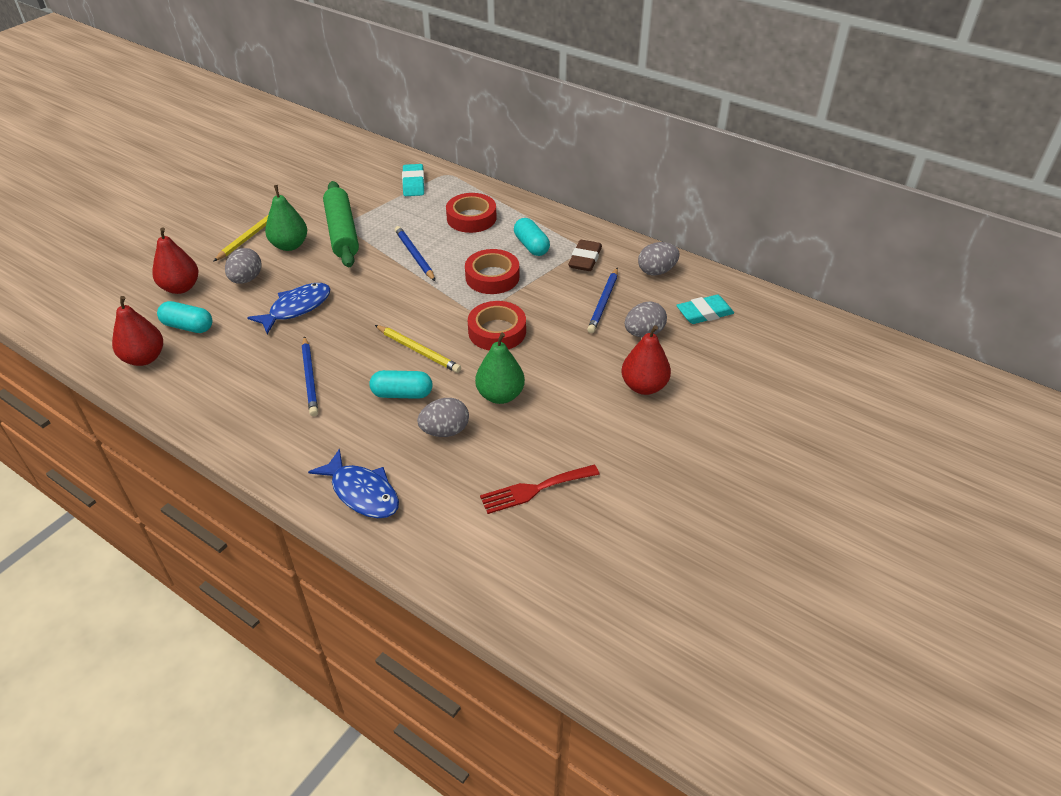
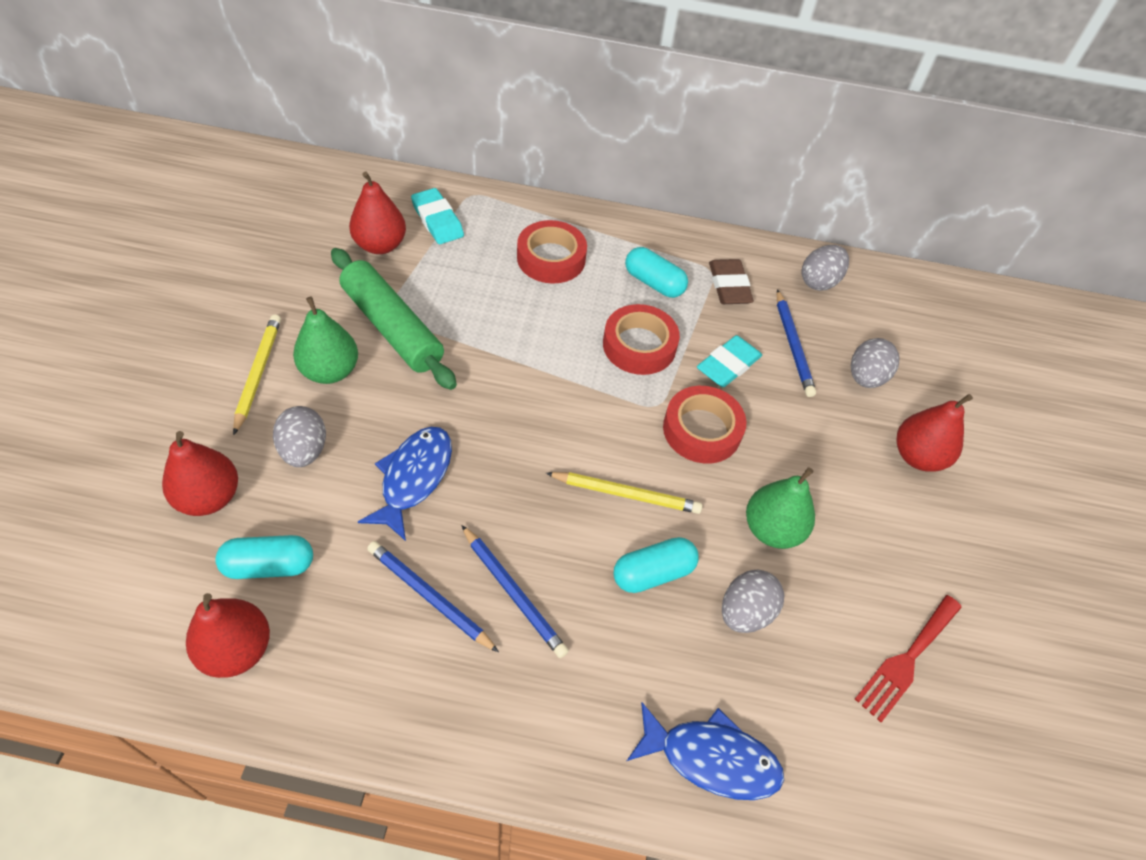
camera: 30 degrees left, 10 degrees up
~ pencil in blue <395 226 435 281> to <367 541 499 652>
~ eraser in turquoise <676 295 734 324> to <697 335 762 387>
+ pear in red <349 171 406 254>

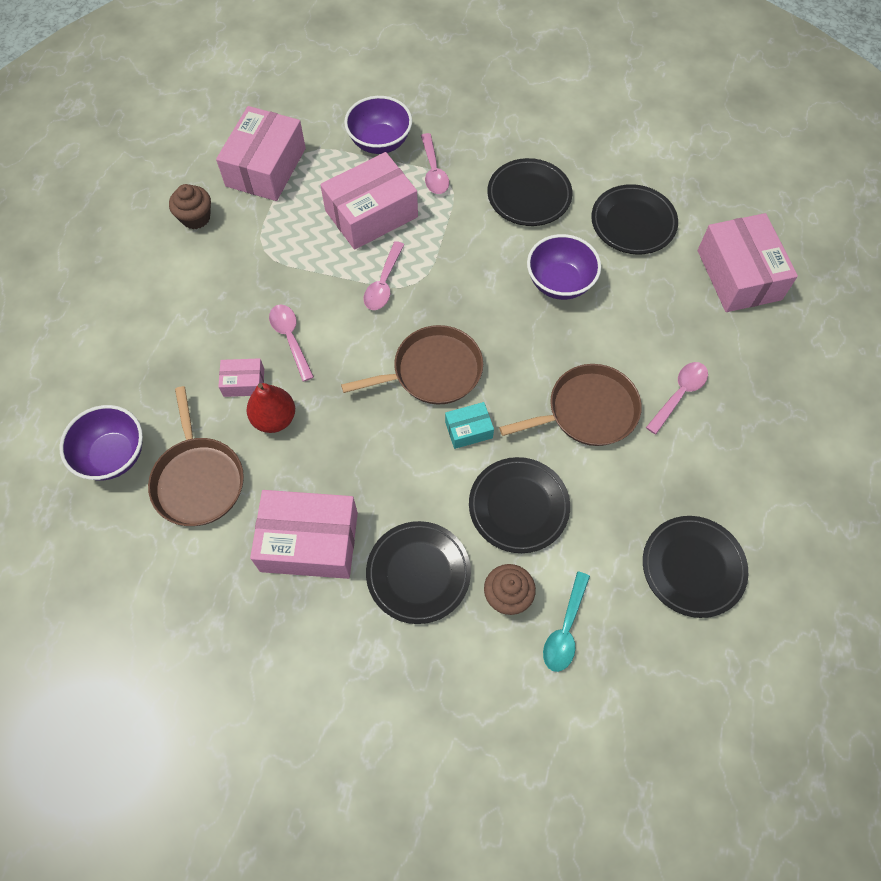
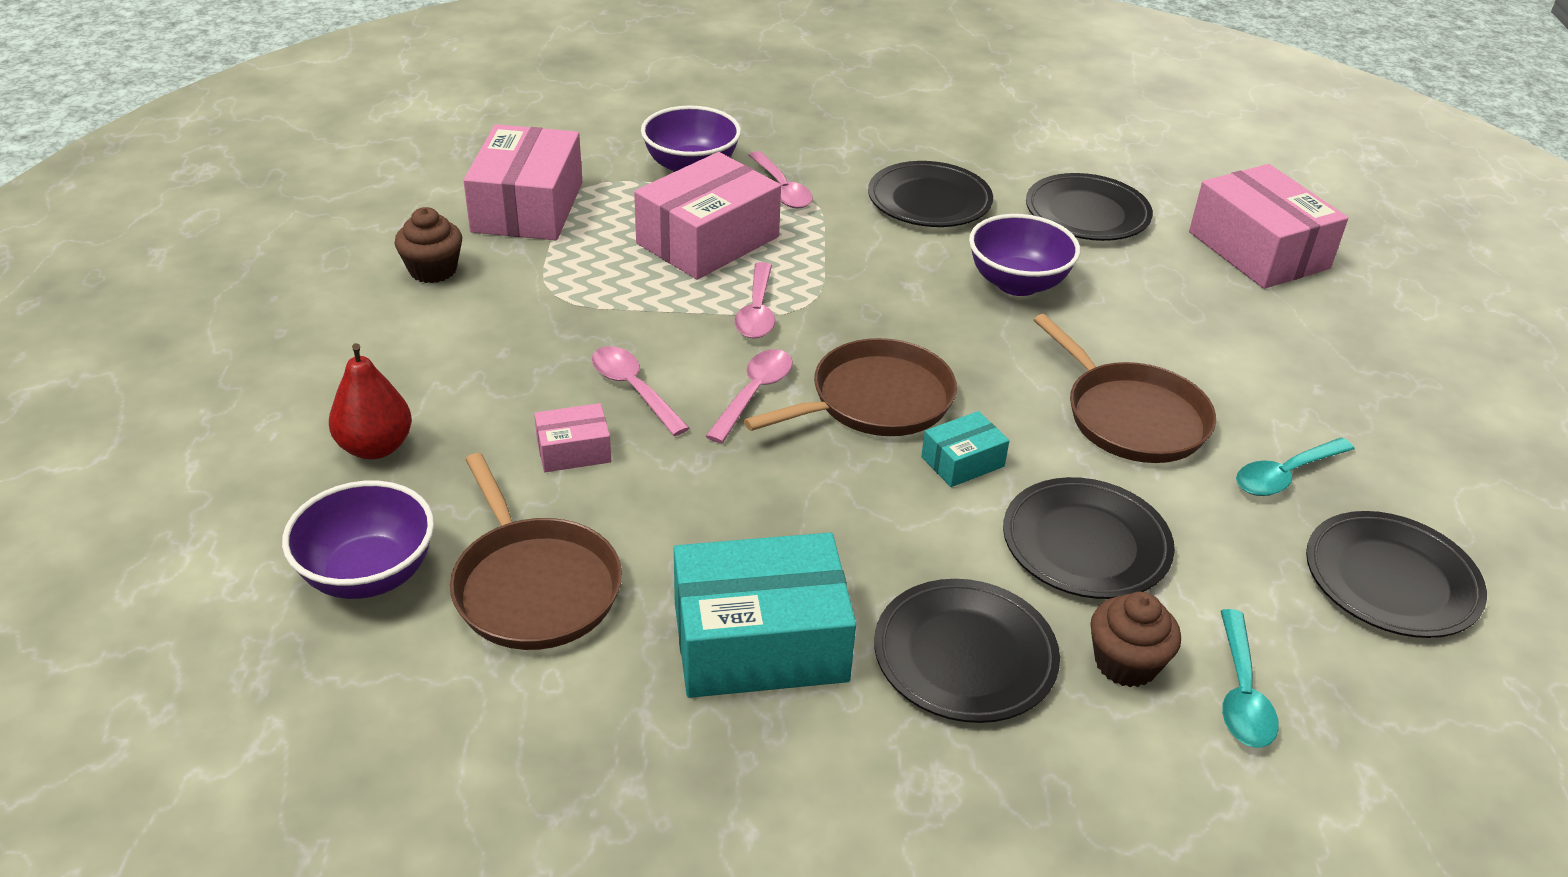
camera: 15 degrees left, 25 degrees down
~ spoon in pink <646 362 708 434> to <706 349 793 443>
~ pan in brown <499 364 642 446> = <1034 314 1216 463> 90 degrees clockwise
~ pear in red <247 383 295 433> to <329 343 412 459>
~ box in pink <250 490 358 579> to box in turquoise <674 532 856 698>
+ spoon in turquoise <1236 437 1355 496>

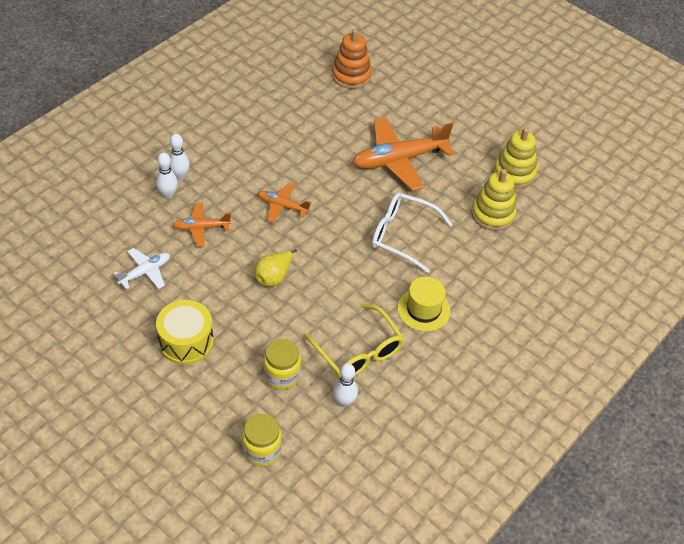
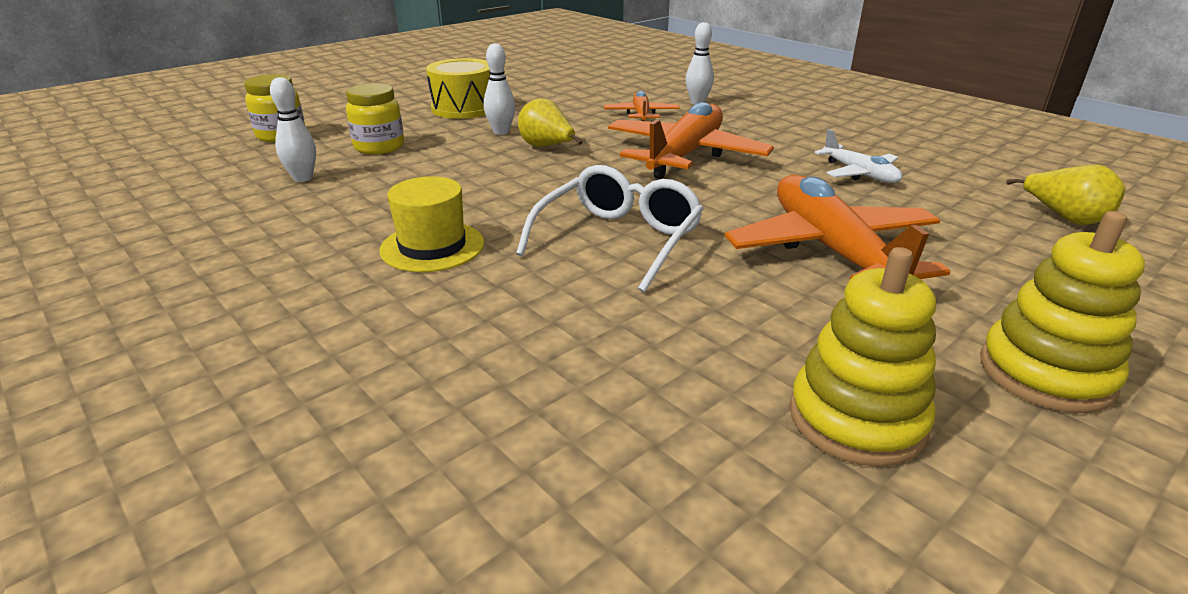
camera: 100 degrees right, 20 degrees down
~ stacking toy in orange <332 29 372 89> to pear in yellow <1006 164 1125 225>
~ bowling pin in white <170 134 190 180> to <484 44 516 135>
~ stacking toy in yellow <471 169 517 231> to <980 211 1145 413>
~ plane in orange <257 183 312 223> = <608 102 774 179> x1.92
~ plane in white <114 248 170 289> to <815 129 902 183>
- glasses in yellow <304 304 404 378>

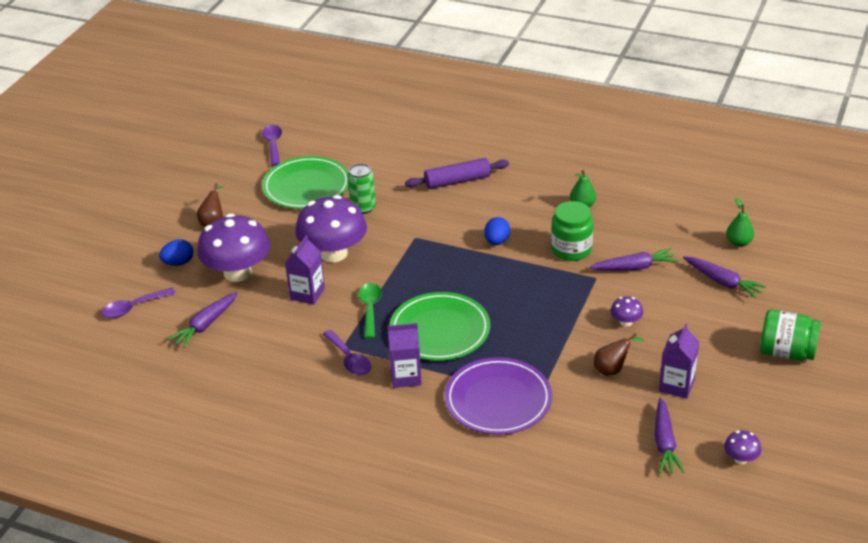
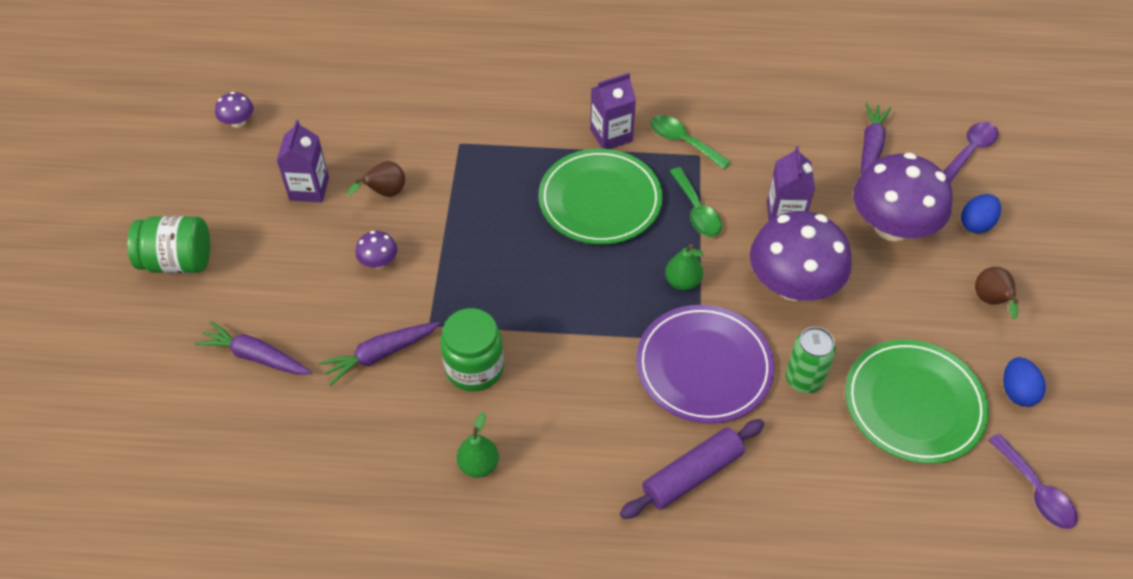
camera: 160 degrees right, 15 degrees up
~ pear in green <726 197 754 247> to <665 244 704 291>
~ egg in blue <484 217 510 245> to <1003 357 1046 407>
~ spoon in purple <323 330 371 375> to spoon in green <651 115 731 169>
~ plate in purple <445 357 552 435> to <636 305 774 423>
- carrot in purple <654 398 684 474>

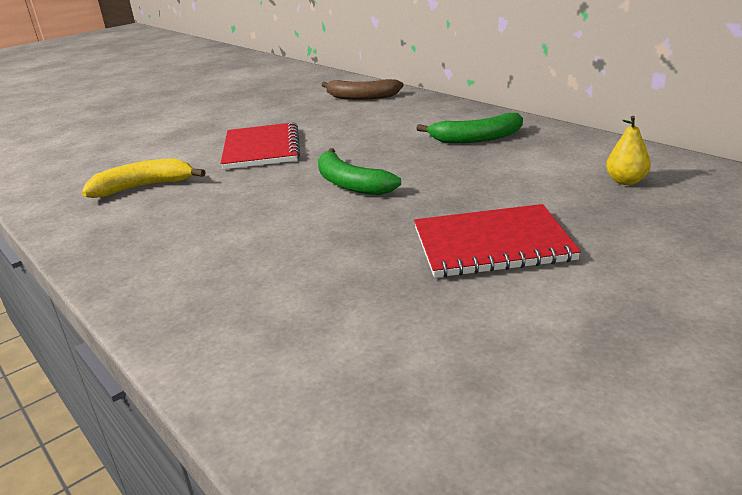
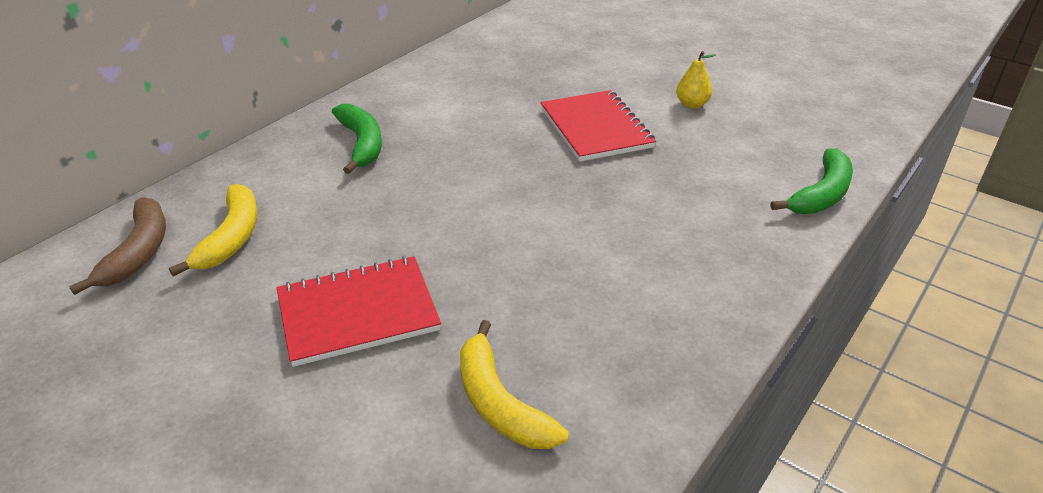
camera: 105 degrees left, 10 degrees up
~ pear in yellow <606 116 651 185> to <676 51 716 109>
~ banana in green <318 148 401 195> to <770 148 853 214>
+ banana in yellow <169 184 258 277>

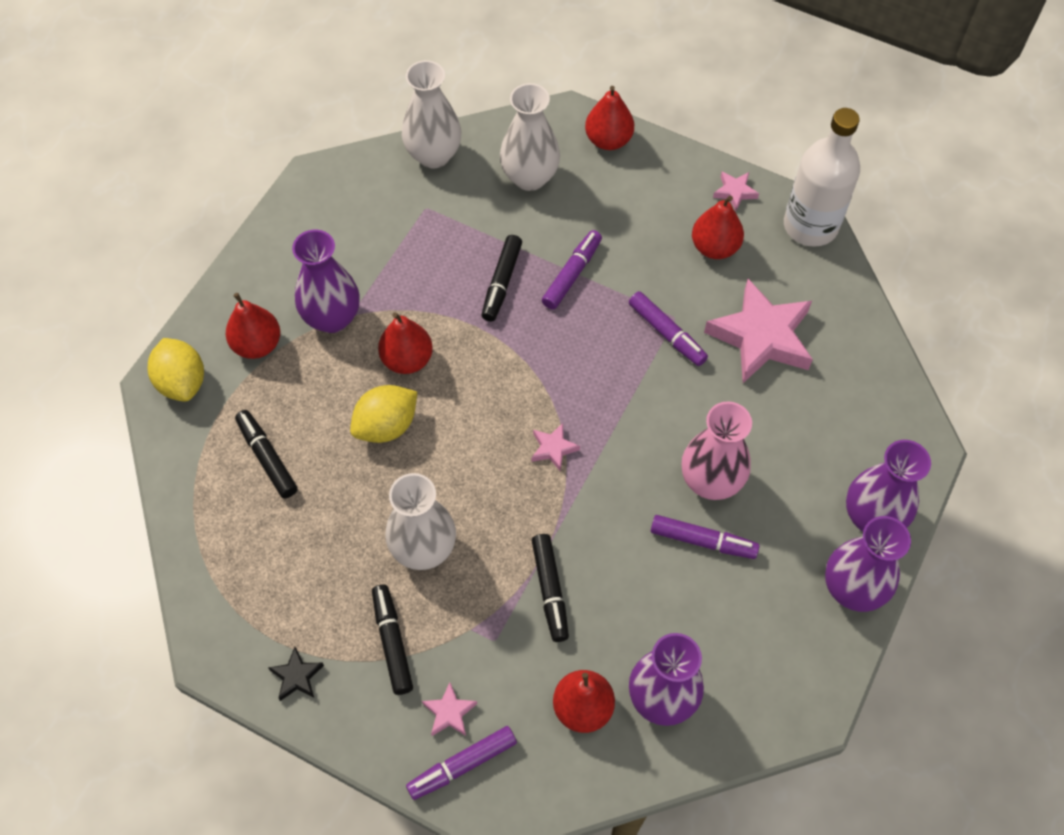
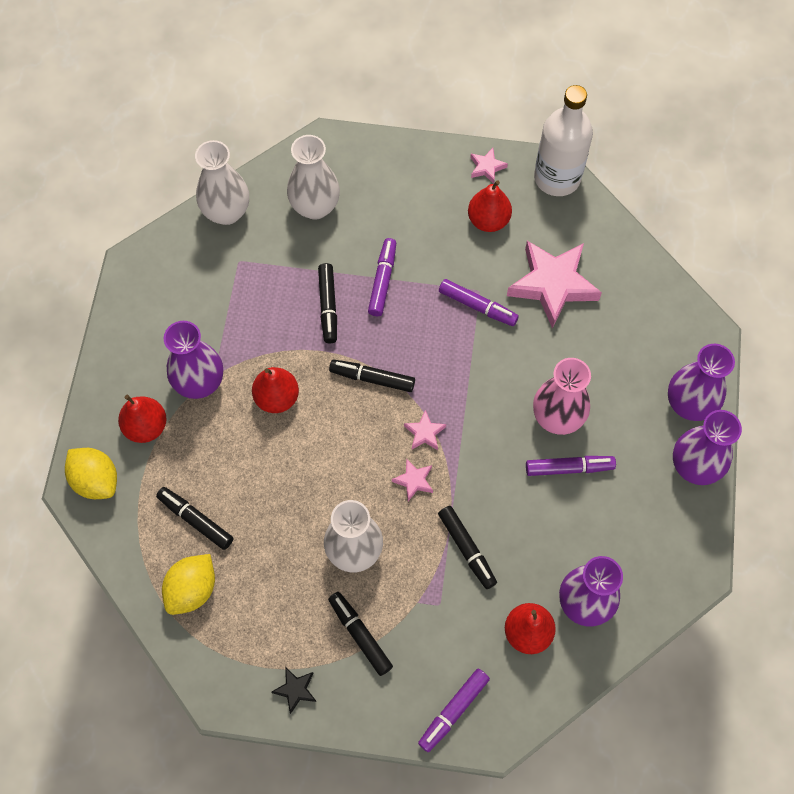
camera: 20 degrees left, 5 degrees up
- pear in red <585 86 634 150>
~ lemon in yellow <350 385 417 443> to <162 554 215 615>
~ star in pink <422 682 477 736> to <392 458 433 501>
+ marker in black <329 359 415 392>

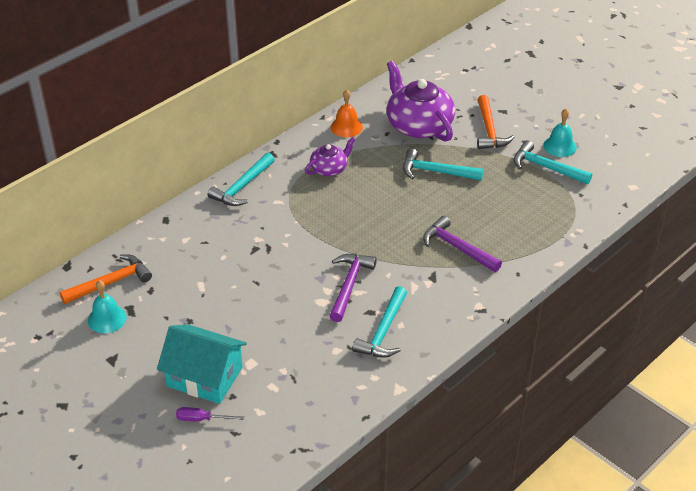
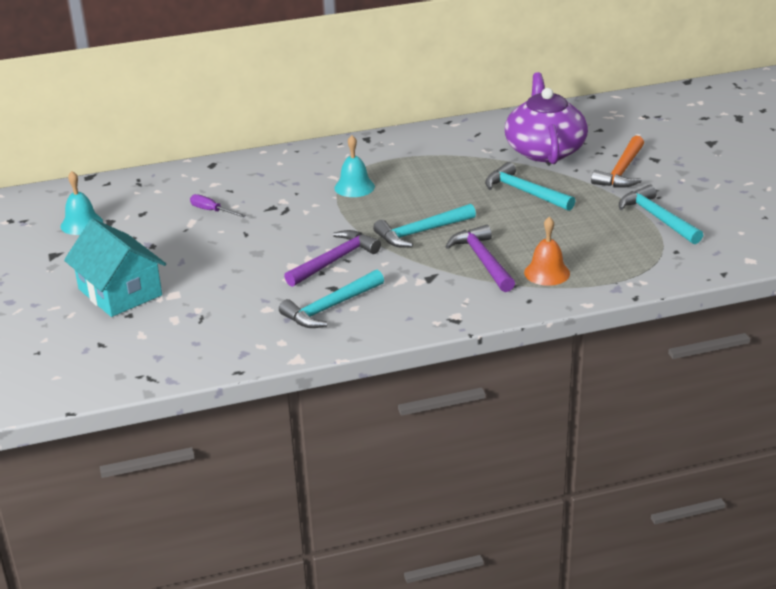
camera: 30 degrees right, 10 degrees down
~ bell in orange <331 90 363 137> to <524 216 570 286>
~ bell in turquoise <543 109 577 157> to <334 135 375 197>
- teapot in purple <305 137 355 176>
~ hammer in turquoise <208 153 275 206> to <373 204 476 247>
- hammer in orange <59 254 152 304>
~ screwdriver in purple <176 407 245 421> to <190 194 246 217>

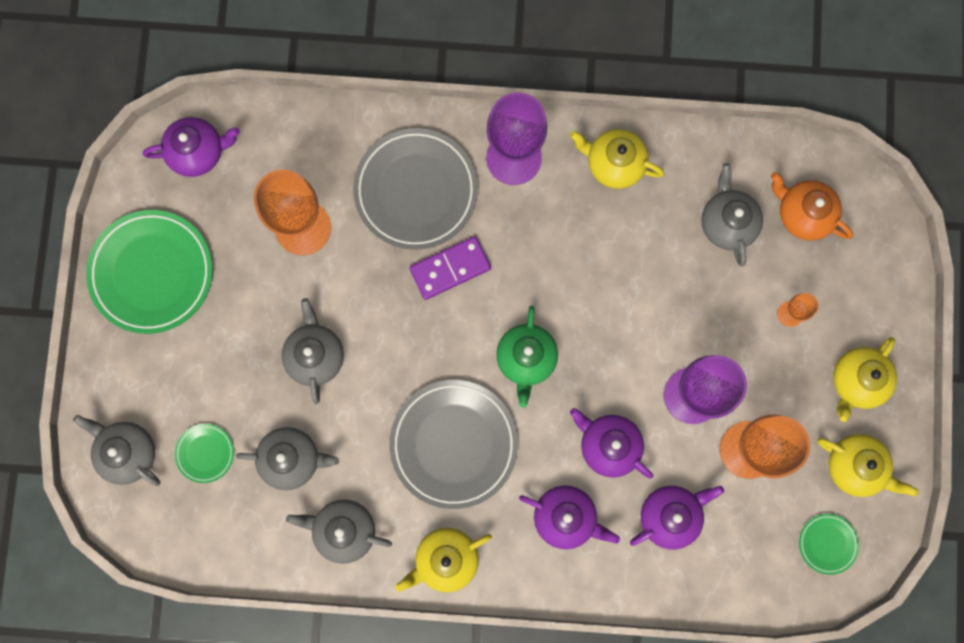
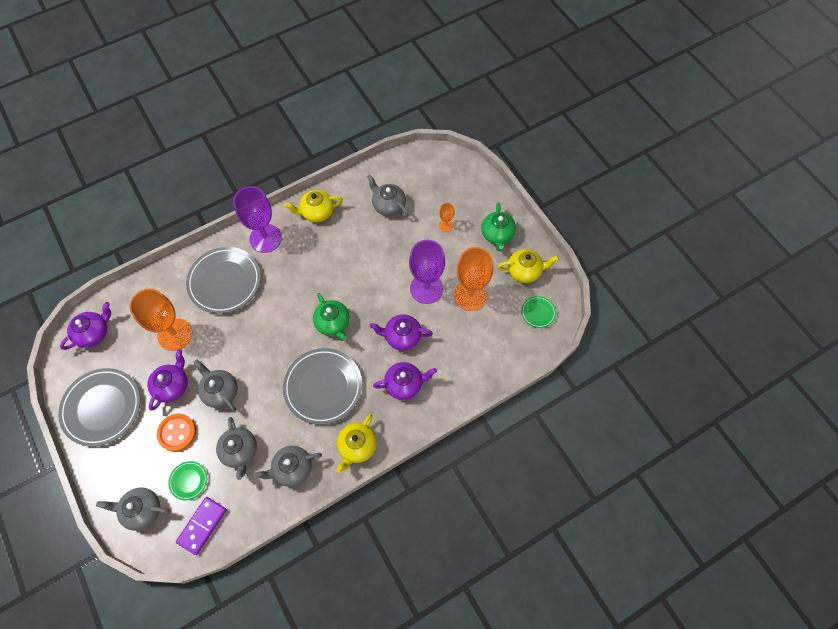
camera: 35 degrees left, 15 degrees down
- teapot in orange <771 172 853 241>
~ plate in green <86 210 213 334> to plate in grey <58 368 140 446>
~ domino in purple <409 236 491 300> to <176 497 227 555>
~ teapot in yellow <833 337 897 422> to teapot in green <481 202 516 251>
~ teapot in grey <236 427 339 490> = <216 417 257 480> 105 degrees clockwise
~ teapot in purple <630 486 724 549> to <147 349 188 411>
+ button in orange <157 414 196 452>

